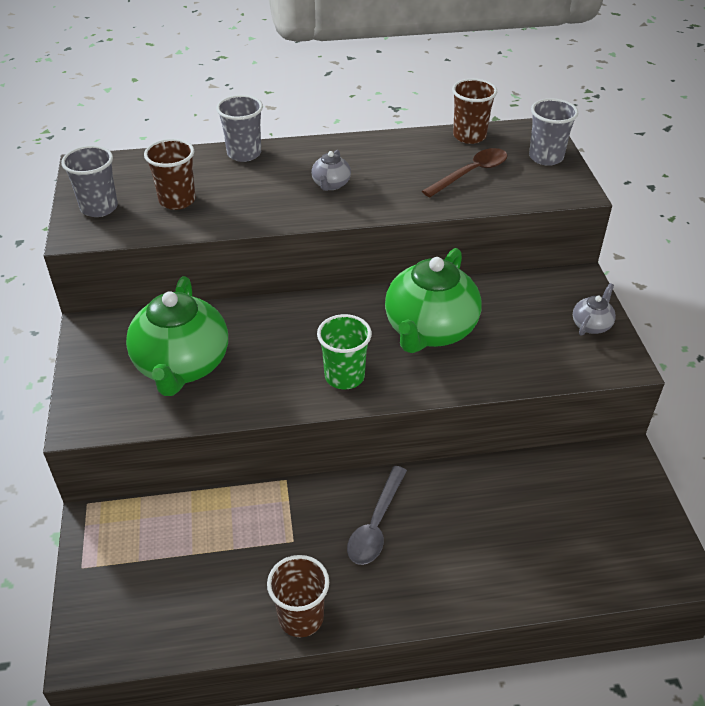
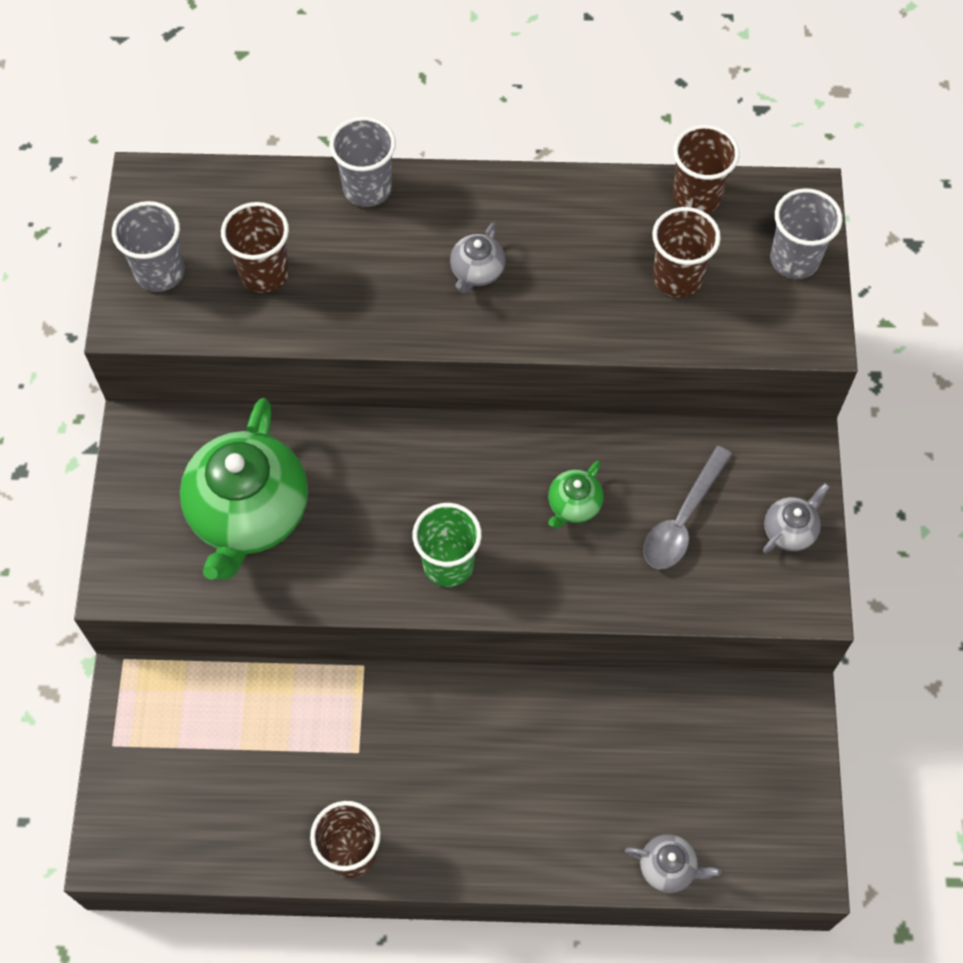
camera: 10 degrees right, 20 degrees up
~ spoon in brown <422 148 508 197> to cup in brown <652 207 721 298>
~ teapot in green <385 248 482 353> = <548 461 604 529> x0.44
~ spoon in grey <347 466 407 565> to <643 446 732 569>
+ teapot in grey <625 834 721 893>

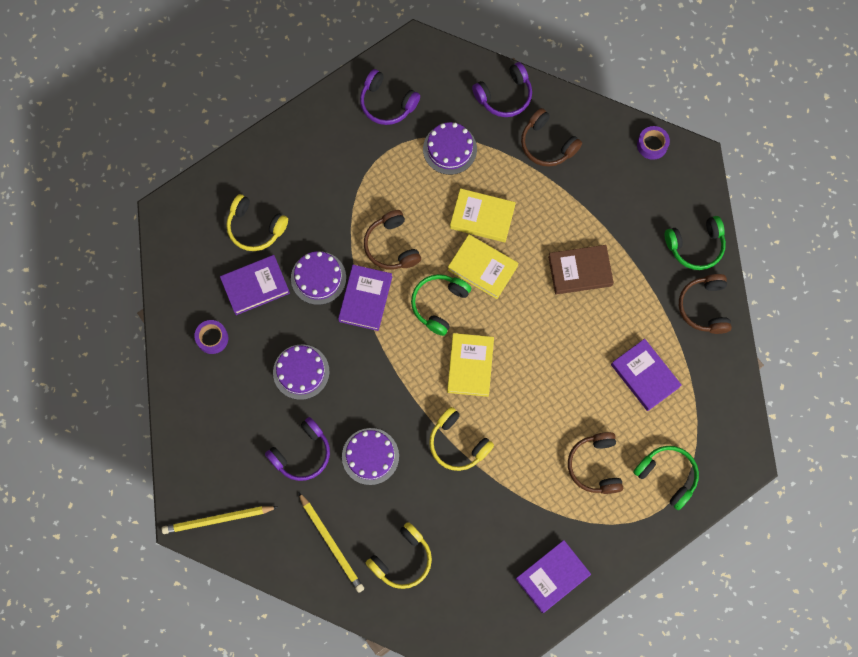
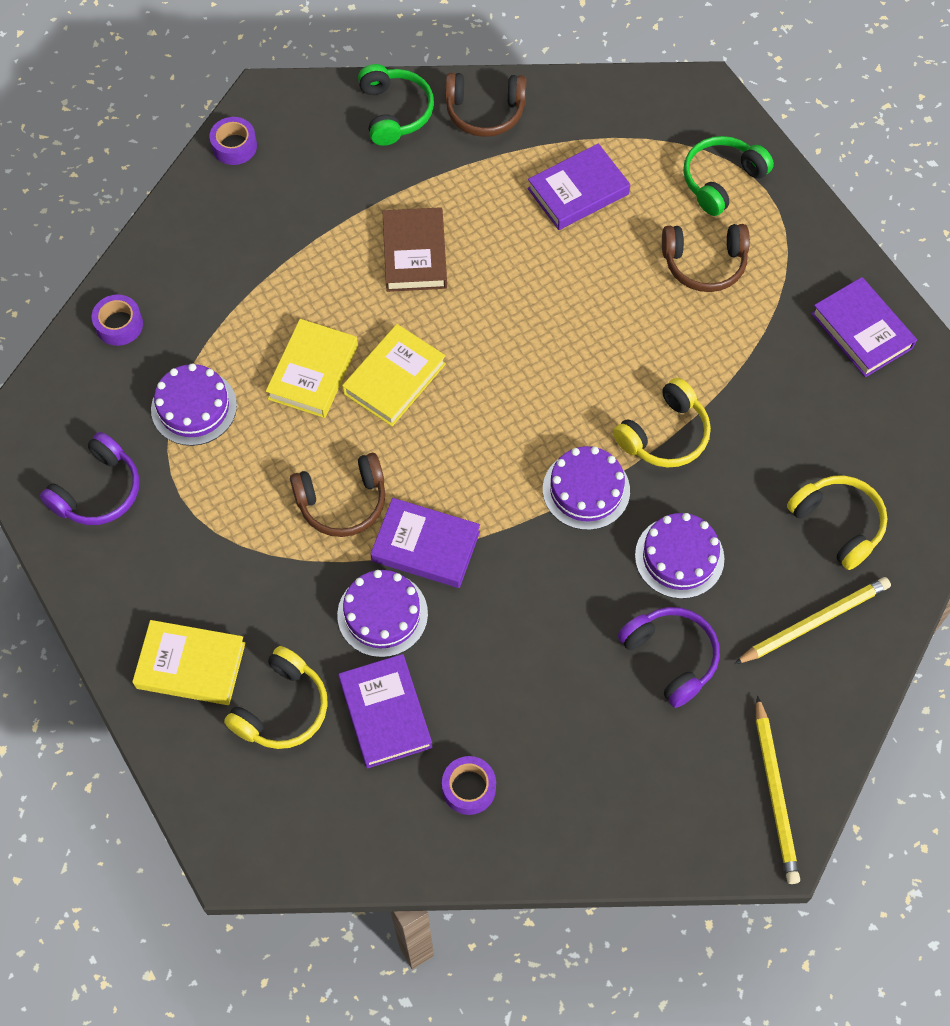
camera: 85 degrees left, 10 degrees down
~ headphones in purple <472 62 532 117> to tape in purple <92 295 143 346>
- headphones in brown <521 108 582 167>
- headphones in green <411 274 471 336>
~ book in yellow <447 333 494 397> to <132 620 245 705>
~ cake in purple <273 344 329 400> to <543 446 630 530>

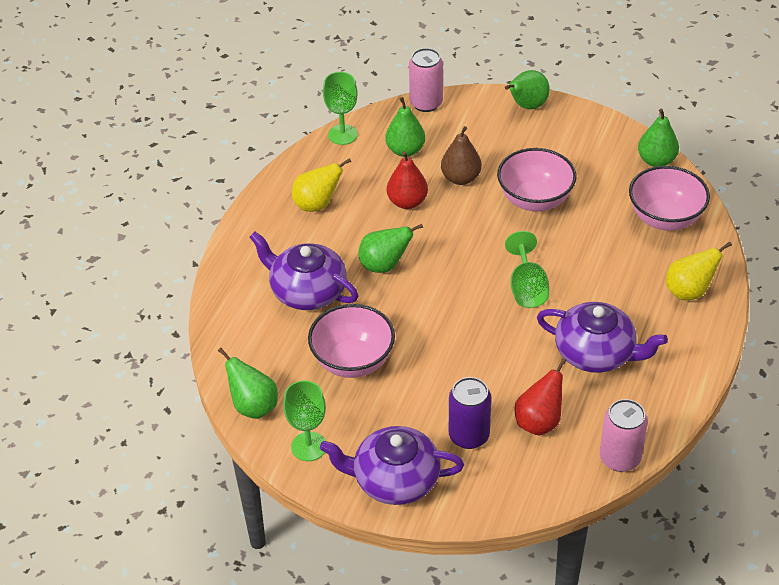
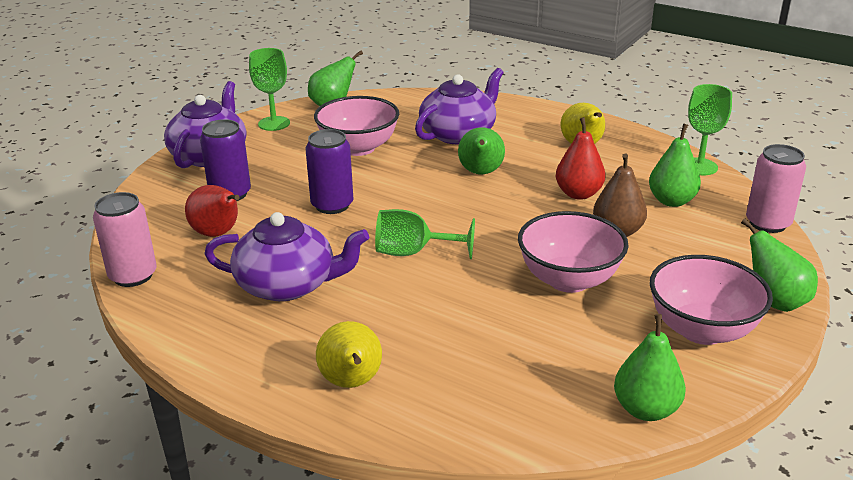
camera: 100 degrees right, 15 degrees down
~ bowl in pink <629 166 710 231> to <650 255 773 345>
~ teapot in purple <537 302 668 373> = <204 212 369 301> 120 degrees counterclockwise
+ can in purple <305 129 353 214>

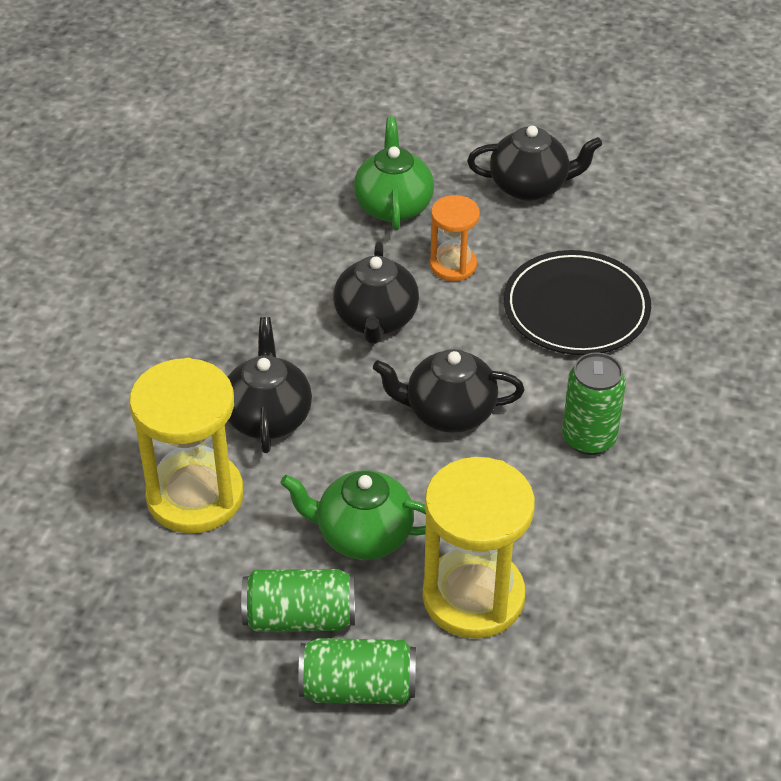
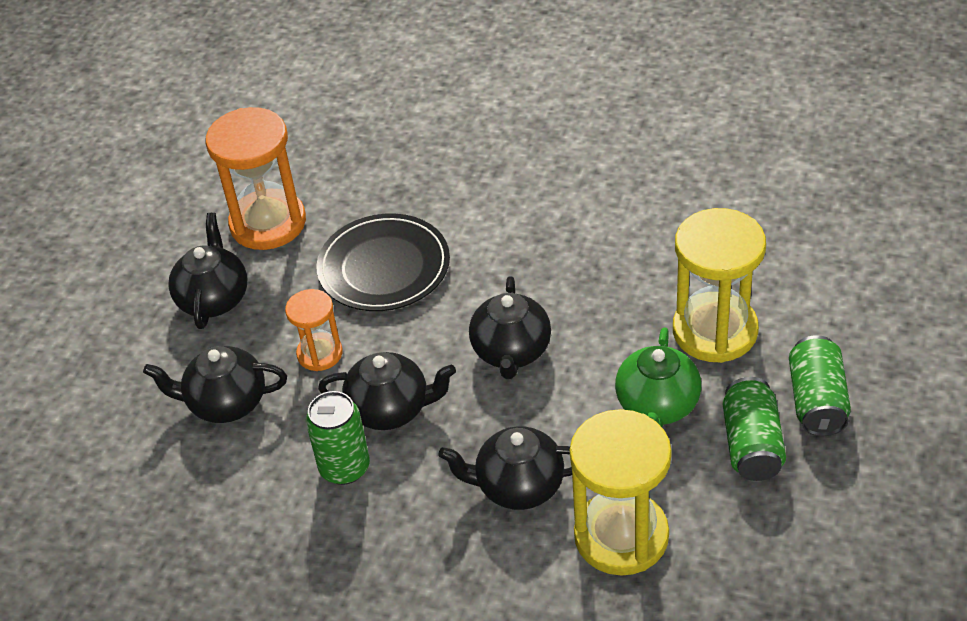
camera: 85 degrees left, 0 degrees up
~ teapot in green <354 117 434 231> to teapot in black <143 346 287 423>
~ can in green <562 352 626 455> to <306 391 370 485>
+ hourglass in orange <206 107 306 250>

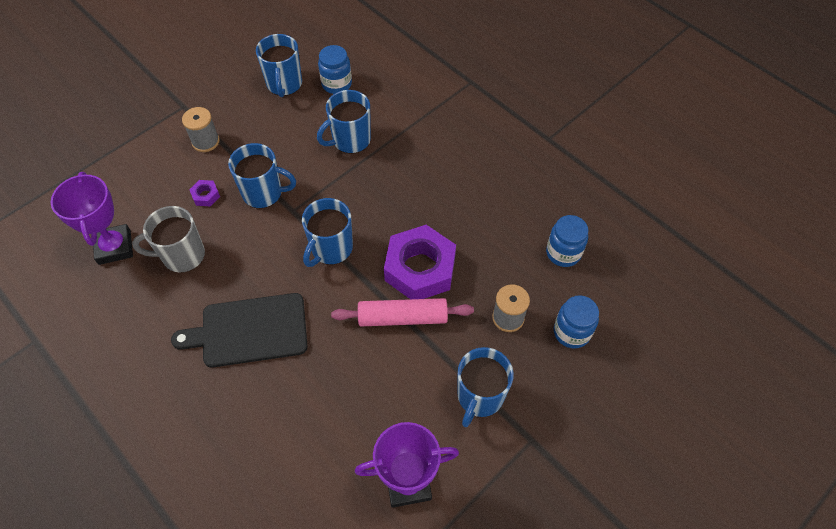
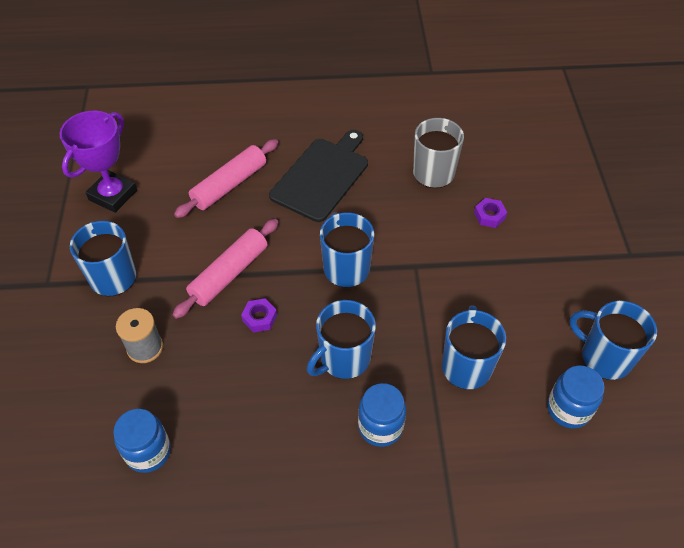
camera: 130 degrees right, 5 degrees down
- spool in grey <182 107 220 152>
~ mug in blue <228 143 296 209> to <307 300 376 379>
- trophy in purple <51 172 133 265>
~ nut in purple <384 225 456 299> = <241 298 277 332> x0.41
~ jar in blue <554 295 599 348> to <358 383 406 447>
+ rolling pin in pink <174 139 278 218>

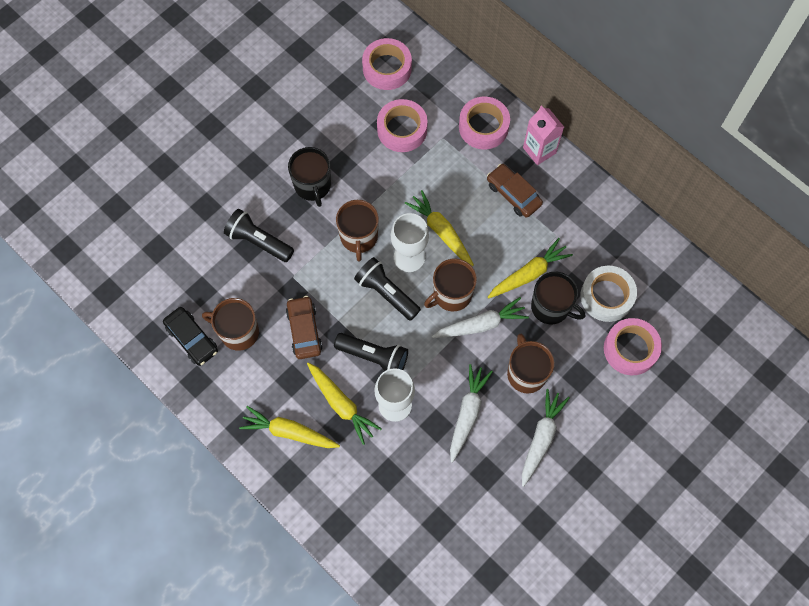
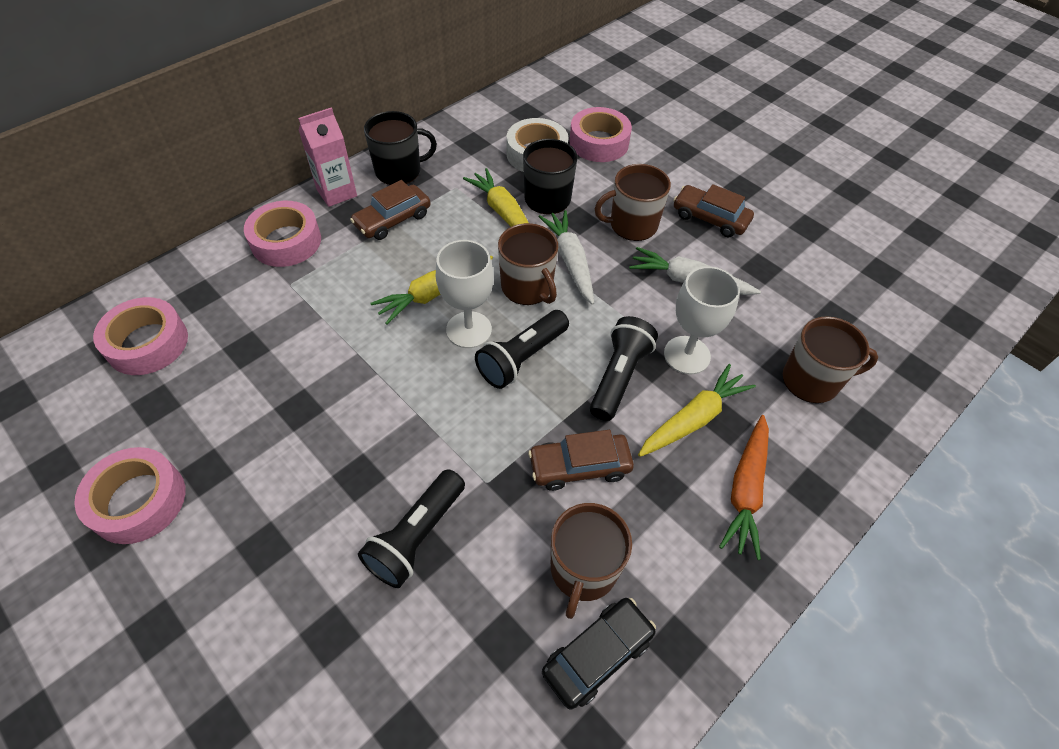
camera: 90 degrees left, 15 degrees down
~ tape in pink <377 99 428 152> to <74 447 185 544>
~ mug in black <288 147 331 207> to <364 111 437 185>
~ mug in brown <336 200 379 261> to <783 316 878 403>
~ carrot in white <522 389 570 487> to car in brown <673 184 754 237>
~ carrot in yellow <239 406 340 448> to carrot in orange <719 415 769 560>

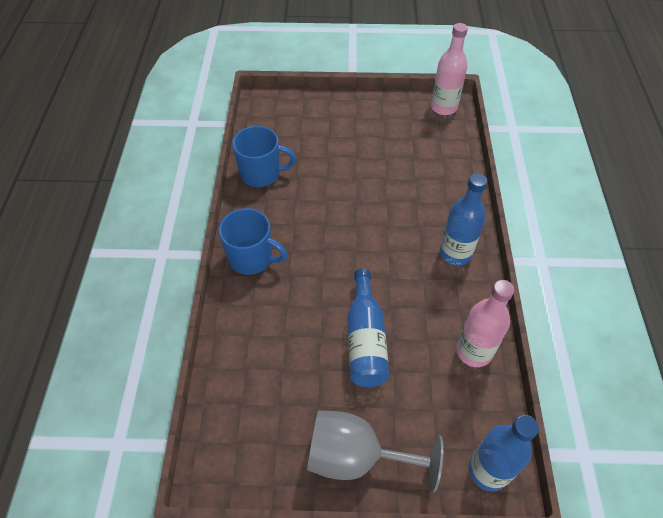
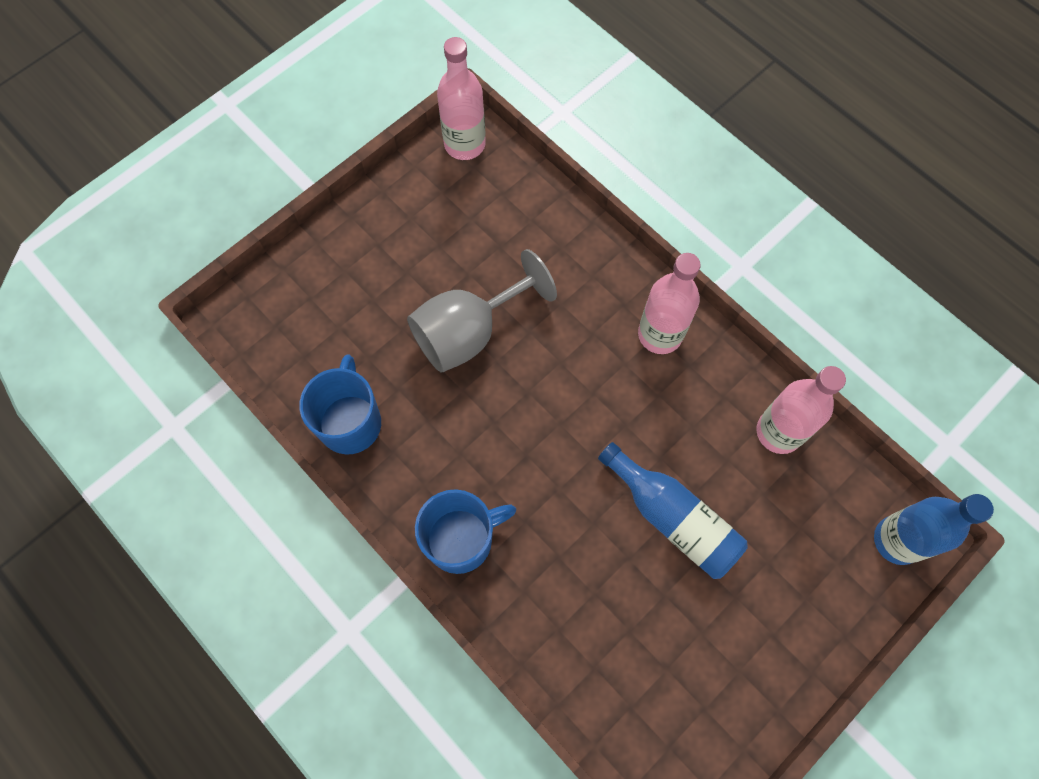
camera: 45 degrees left, 15 degrees up
~ mug in blue <232 126 296 187> = <299 354 381 455> 45 degrees counterclockwise
~ bottle in blue <440 173 487 266> to bottle in pink <638 253 701 354>
~ goblet in grey <307 411 443 492> to <407 249 557 373>

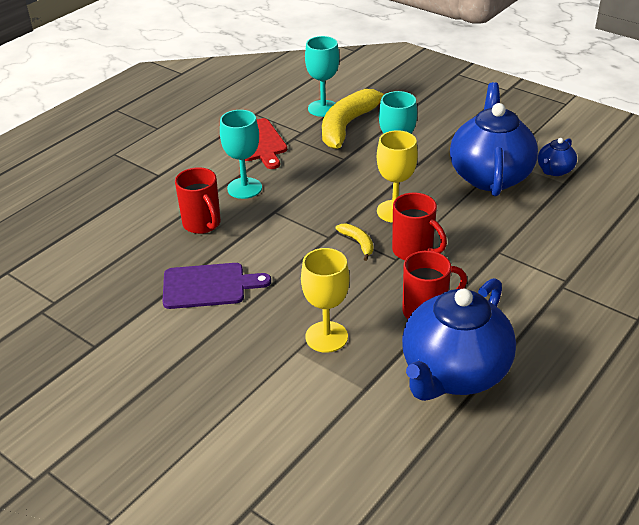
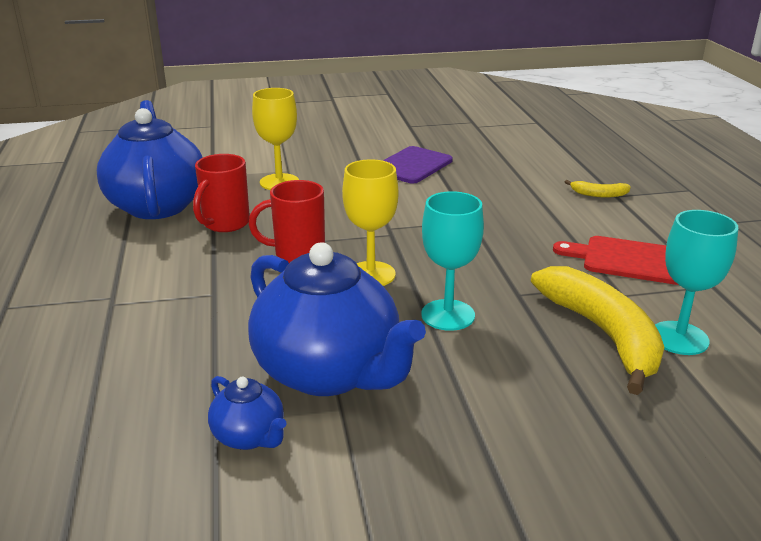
camera: 130 degrees right, 10 degrees down
- goblet in turquoise <220 110 262 199>
~ teapot in blue <538 138 577 176> = <208 376 287 450> 150 degrees clockwise
- mug in red <175 167 221 234>
~ banana in yellow <336 224 373 261> to <565 180 631 198>

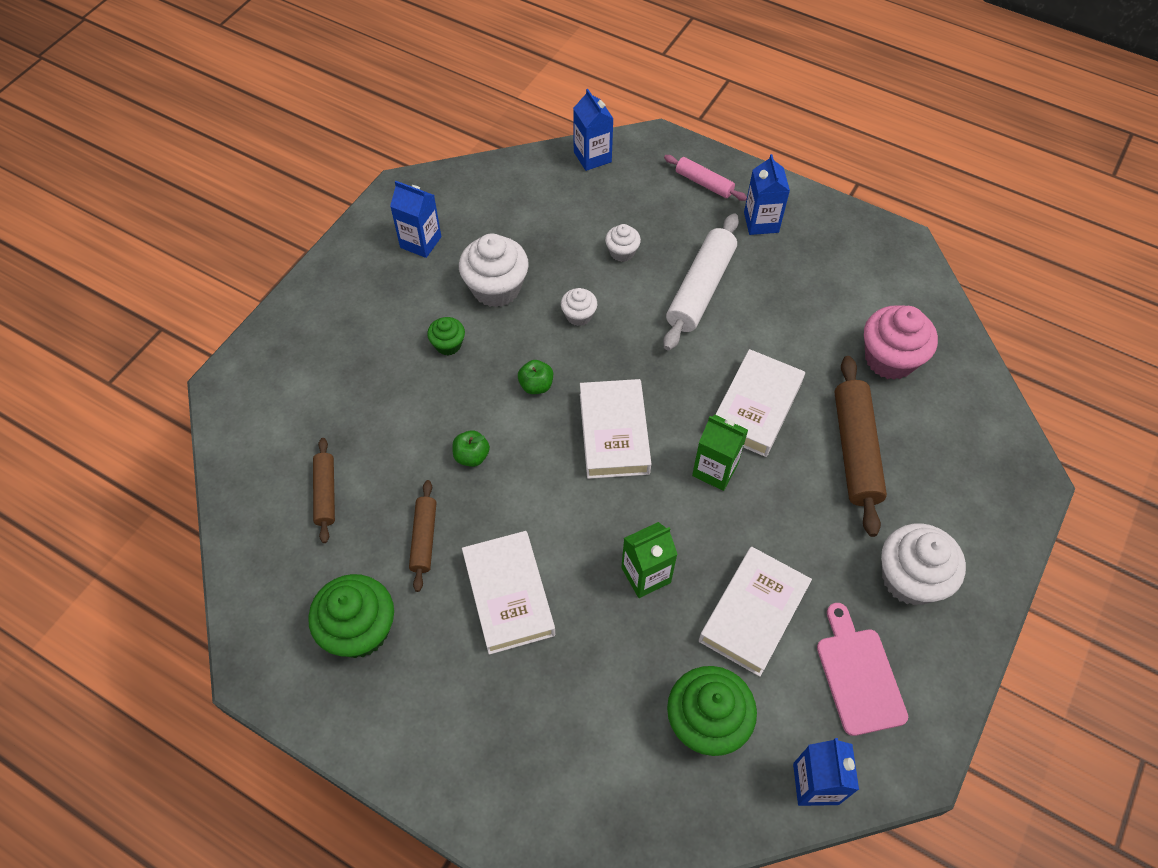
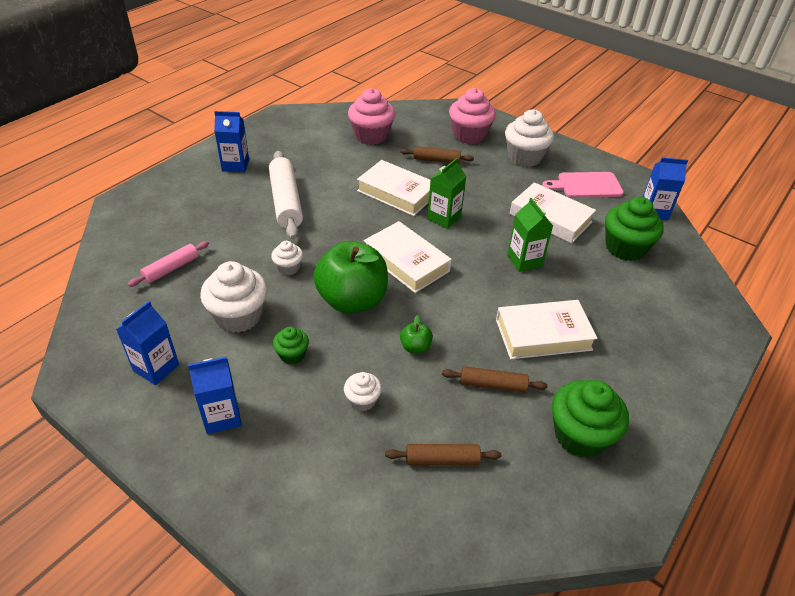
camera: 85 degrees left, 15 degrees down
~ carton in blue <573 89 613 171> to <188 357 242 434>
~ rolling pin in pink <664 155 747 201> to <128 241 209 287>
~ rolling pin in white <663 213 739 351> = <269 151 303 239> 45 degrees clockwise
~ cupcake in white <605 224 641 262> to <344 372 382 411>
~ rolling pin in brown <835 356 887 537> = <401 146 474 164> x0.57
~ apple in green <518 360 553 394> = <313 241 388 314> x2.38
~ book in white <580 379 651 479> = <364 221 452 293> 45 degrees clockwise
+ cupcake in pink <449 88 496 144>

